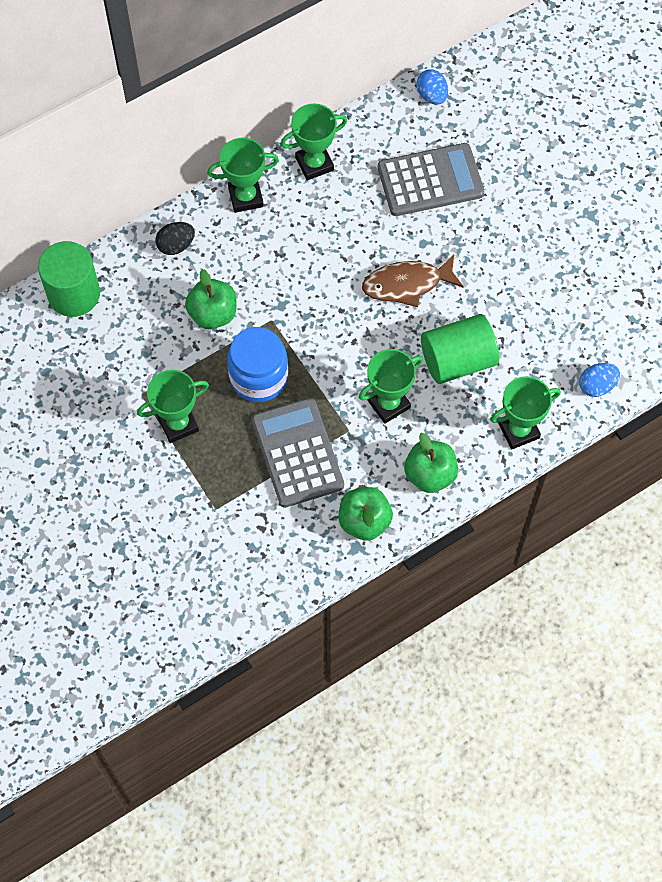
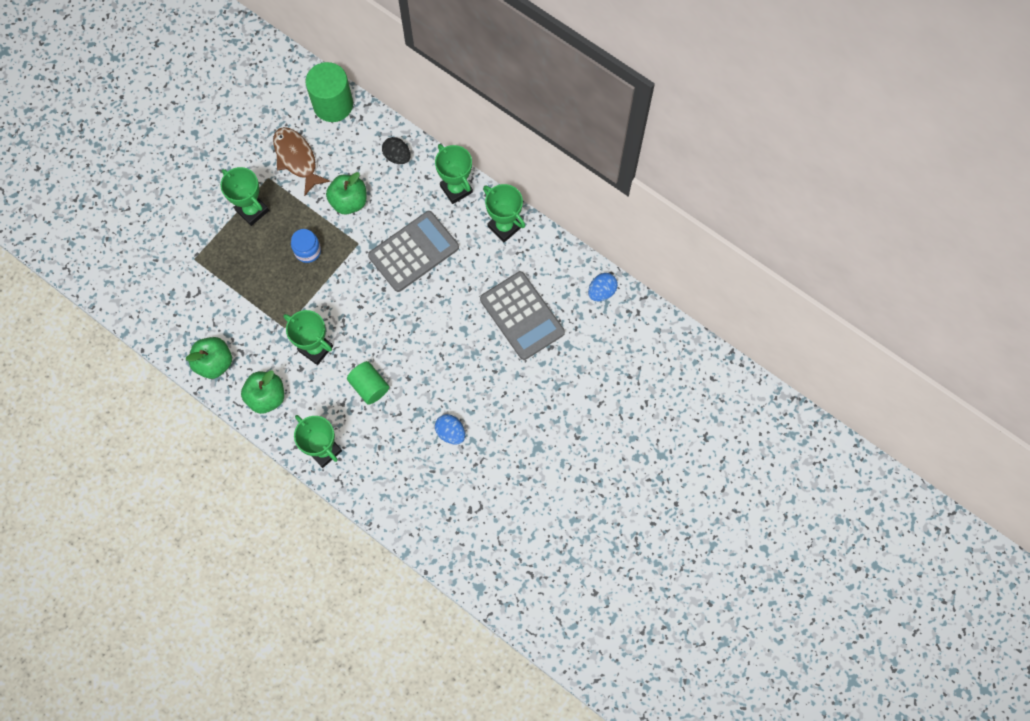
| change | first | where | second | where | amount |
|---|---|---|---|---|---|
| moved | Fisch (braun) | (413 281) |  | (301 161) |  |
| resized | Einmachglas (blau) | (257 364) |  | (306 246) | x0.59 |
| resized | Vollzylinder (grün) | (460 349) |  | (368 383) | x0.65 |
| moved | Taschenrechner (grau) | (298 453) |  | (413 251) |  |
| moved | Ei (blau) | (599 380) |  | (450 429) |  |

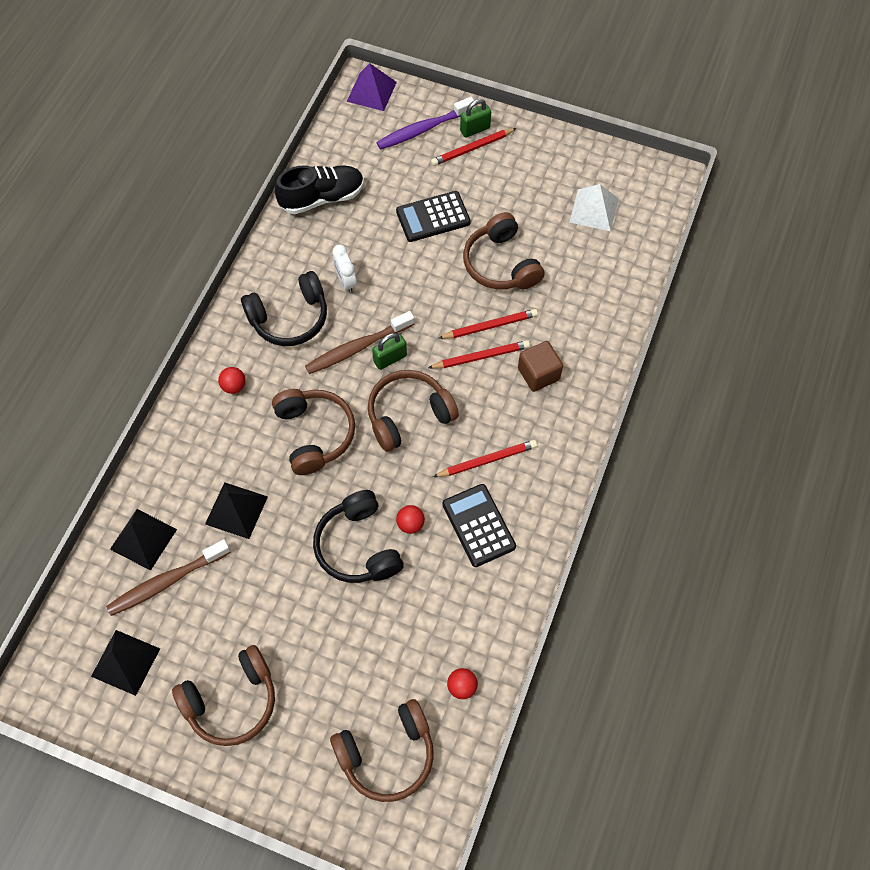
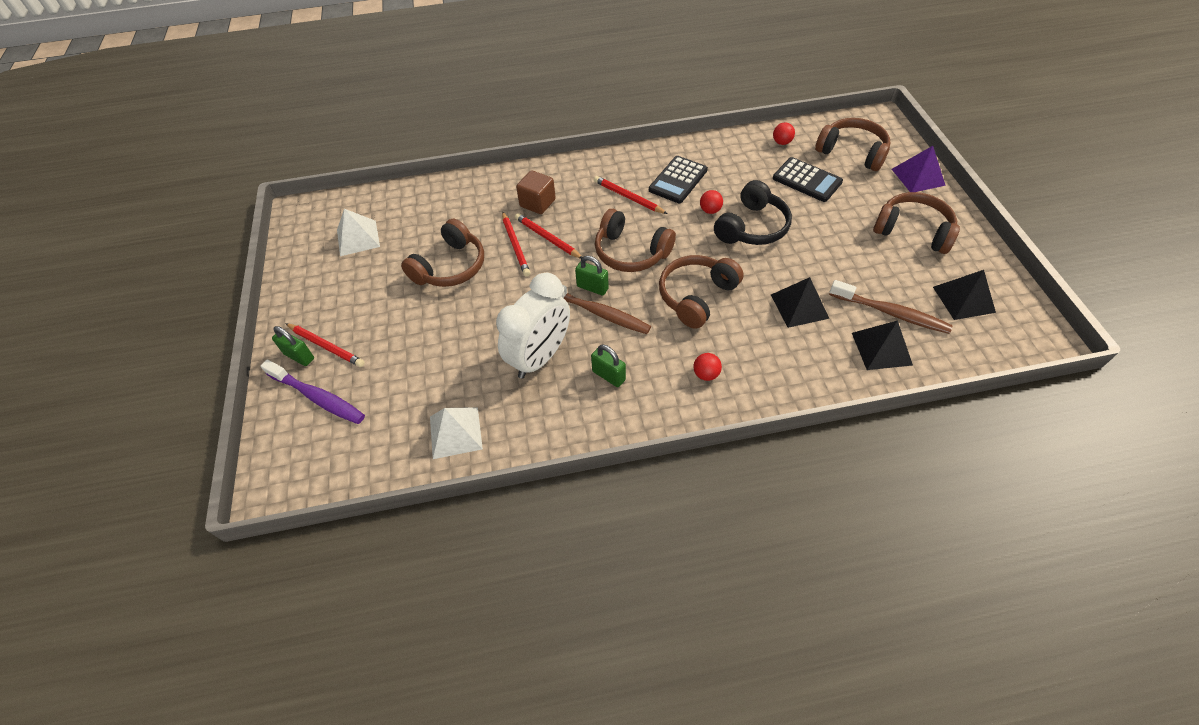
| change | first | where | second | where | amount |
|---|---|---|---|---|---|
| replaced | Schuh (schwarz) | (319 189) | Pyramide (weiß) | (456 433) |  |
| resized | Wecker (weiß) | (345 269) |  | (533 326) | x2.04 |
| turned | Bleistift (rot) | (488 324) |  | (516 244) | 150 degrees counterclockwise |
| replaced | Kopfhörer (schwarz) | (284 308) | Vorhängeschloss (grün) | (608 366) |  |
| moved | Taschenrechner (schwarz) | (433 216) |  | (808 179) |  |
| moved | Pyramide (lila) | (372 87) |  | (919 169) |  |

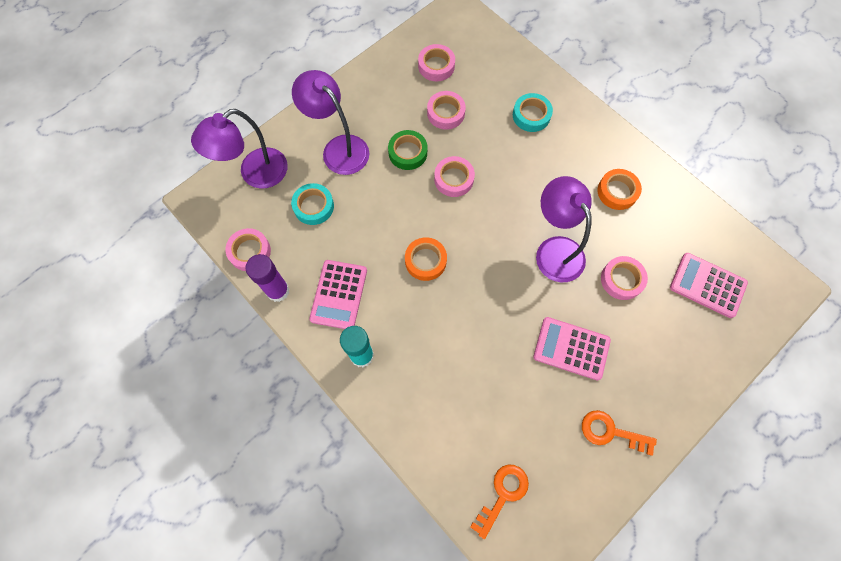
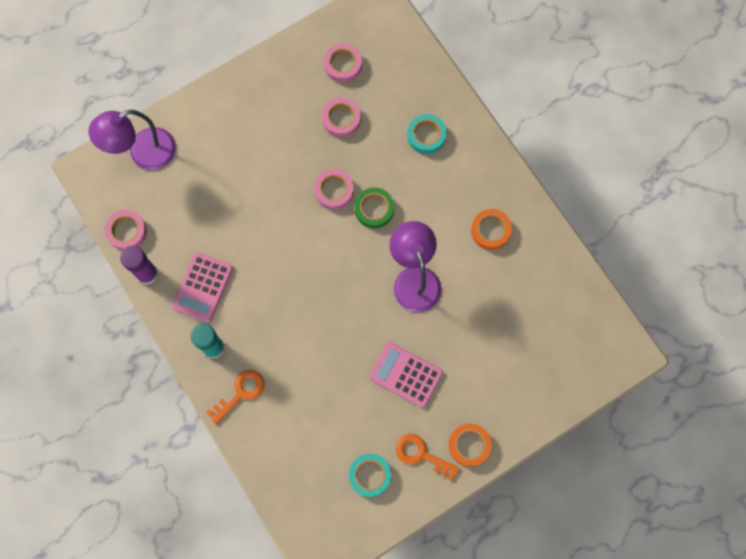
| change | first | where | second | where | amount |
|---|---|---|---|---|---|
| moved | Schlüssel (orange) | (499 502) |  | (235 397) |  |
| moved | Klebeband (türkis) | (312 204) |  | (370 475) |  |
| moved | Klebeband (grün) | (407 150) |  | (374 208) |  |
| moved | Klebeband (orange) | (426 259) |  | (470 445) |  |
| removed | Lampe (lila) | (330 122) |  |  |  |
| removed | Klebeband (rosa) | (624 278) |  |  |  |
| removed | Taschenrechner (rosa) | (709 285) |  |  |  |

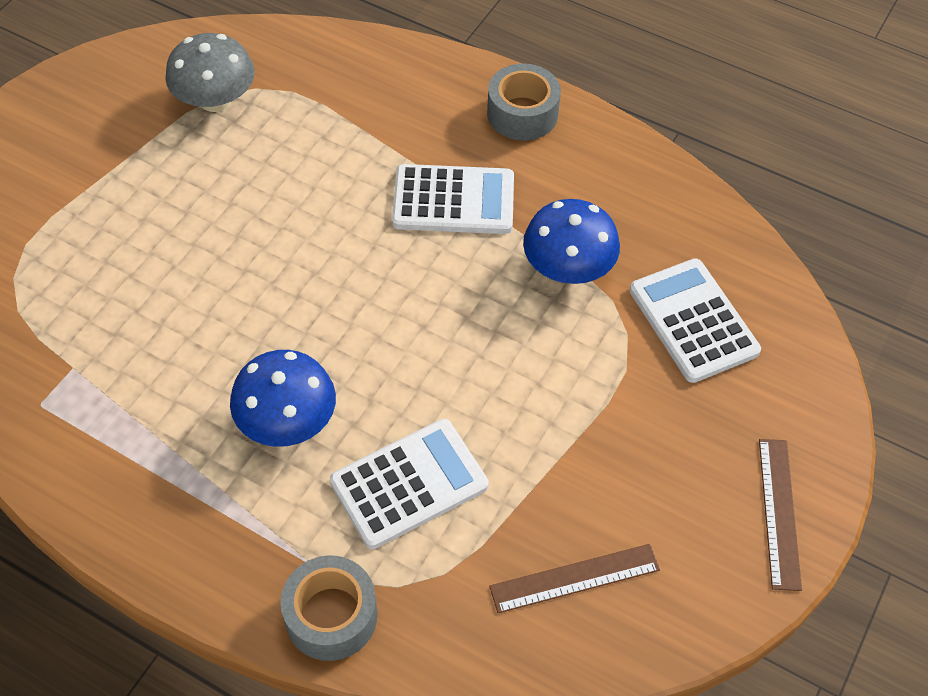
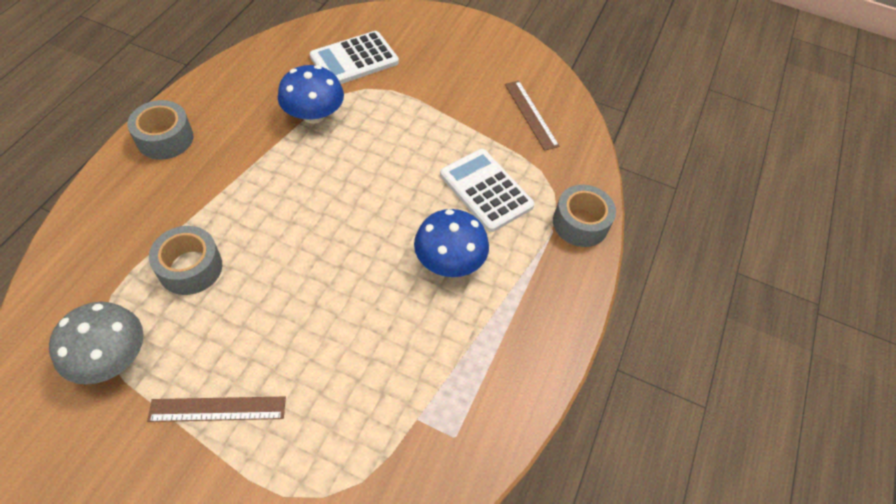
| change | first | where | second | where | amount |
|---|---|---|---|---|---|
| moved | Lineal (braun) | (780 515) |  | (216 409) |  |
| added |  |  | Klebeband (grau) | (185 260) |  |
| removed | Taschenrechner (weiß) | (453 199) |  |  |  |

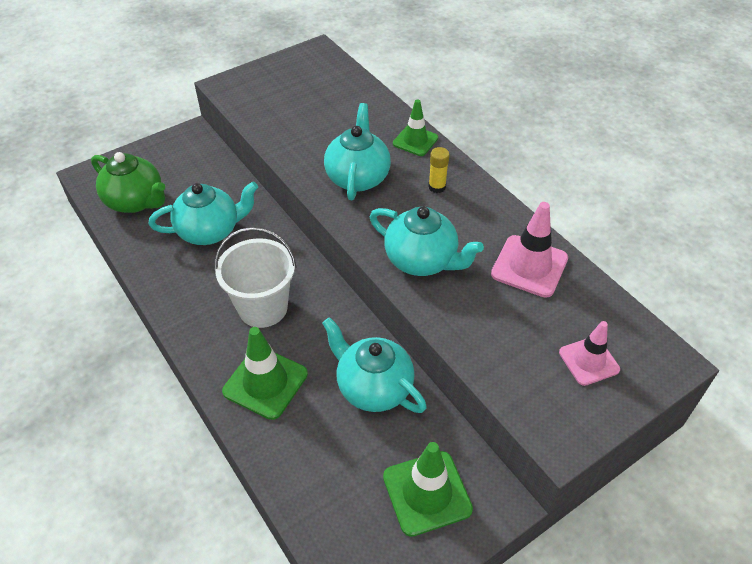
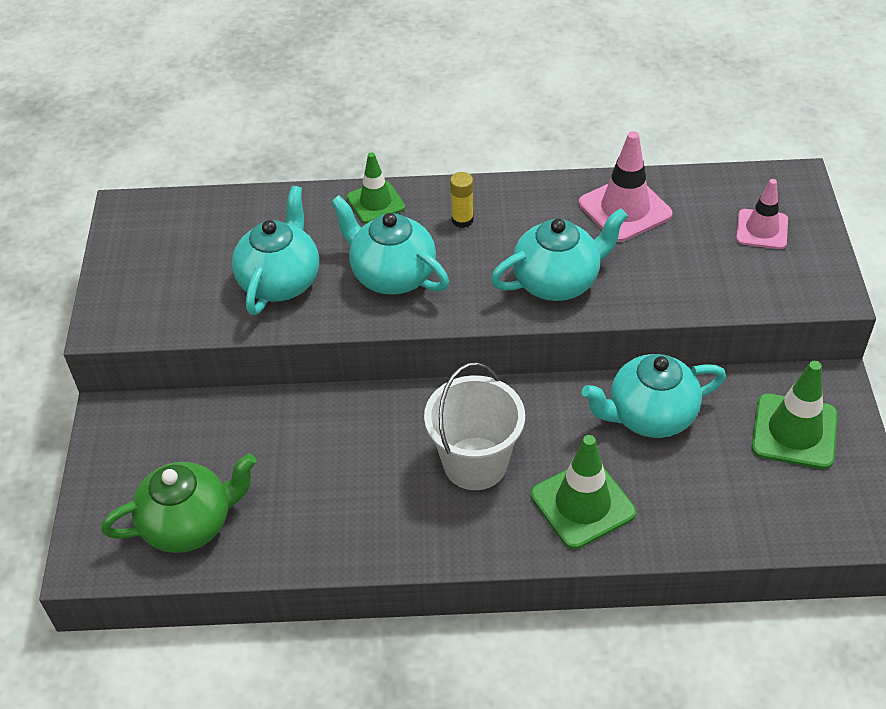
| change | first | where | second | where | amount |
|---|---|---|---|---|---|
| moved | Teekanne (türkis) | (203 213) |  | (275 250) |  |

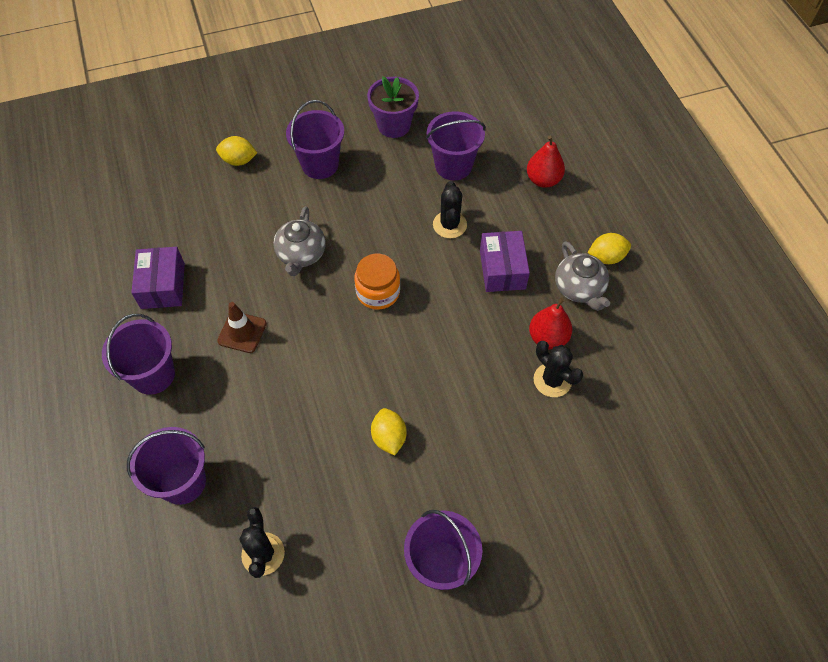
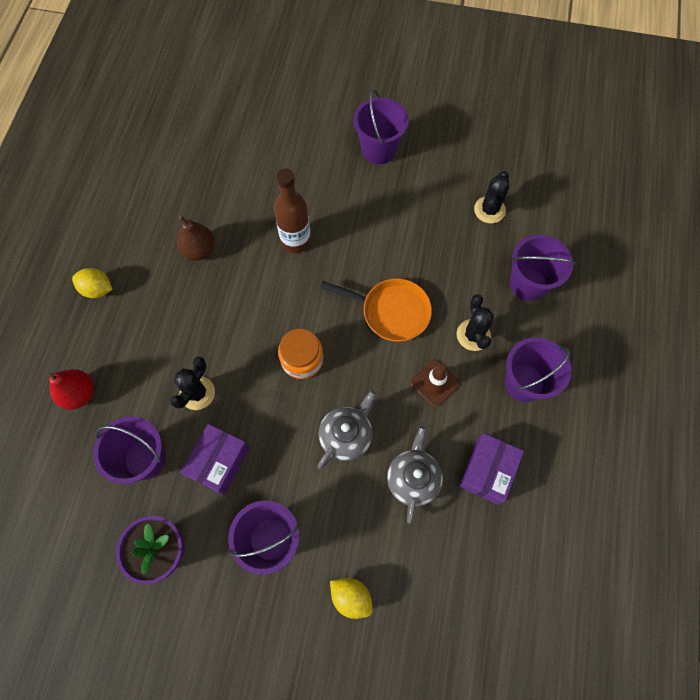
| change | first | where | second | where | amount |
|---|---|---|---|---|---|
| recoloured | Birne (rot) | (550 323) | Birne (braun) | (196 238) |  |
| moved | Schachtel (lila) | (505 261) |  | (215 459) |  |
| added |  |  | Flasche (braun) | (292 210) |  |
| added |  |  | Pfanne (orange) | (376 310) |  |
| moved | Teekanne (grau) | (582 276) |  | (415 475) |  |
| moved | Kaktus (schwarz) | (558 369) |  | (475 322) |  |
| removed | Zitrone (gelb) | (389 432) |  |  |  |

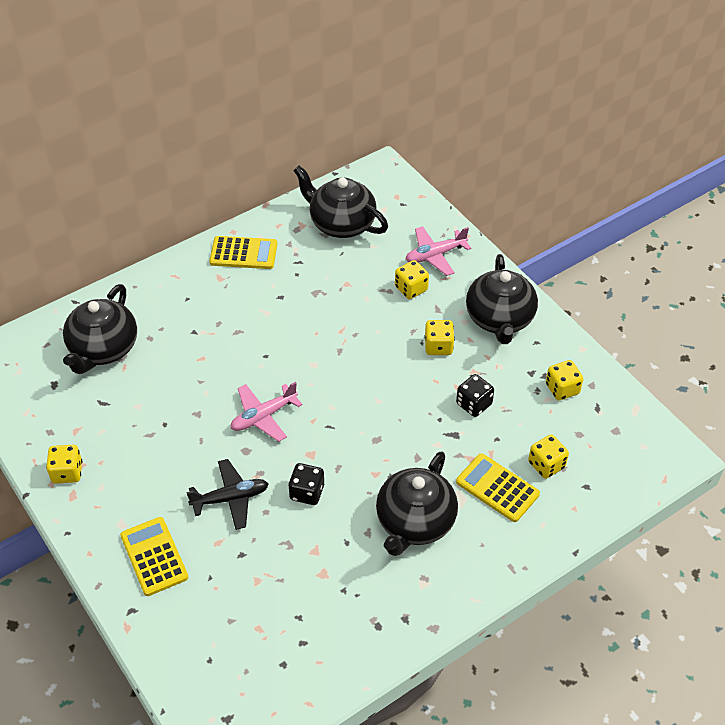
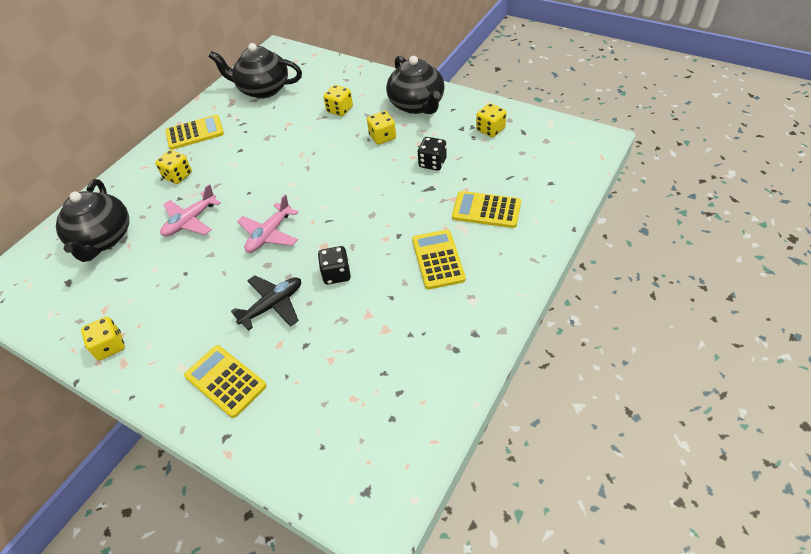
| change | first | where | second | where | amount |
|---|---|---|---|---|---|
| moved | Spielwürfel (gelb) | (548 456) |  | (173 167) |  |
| moved | Flugzeug (rosa) | (438 251) |  | (190 210) |  |
| replaced | Teekanne (schwarz) | (417 503) | Taschenrechner (gelb) | (439 259) |  |

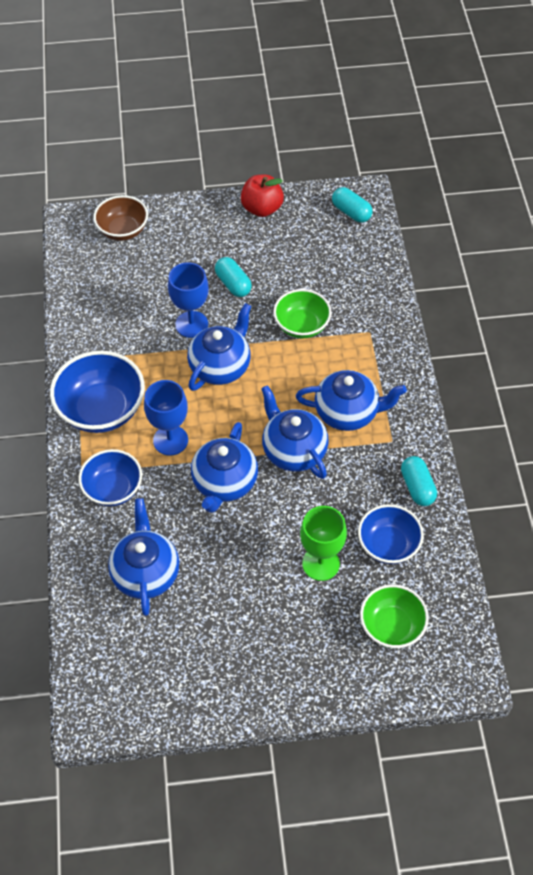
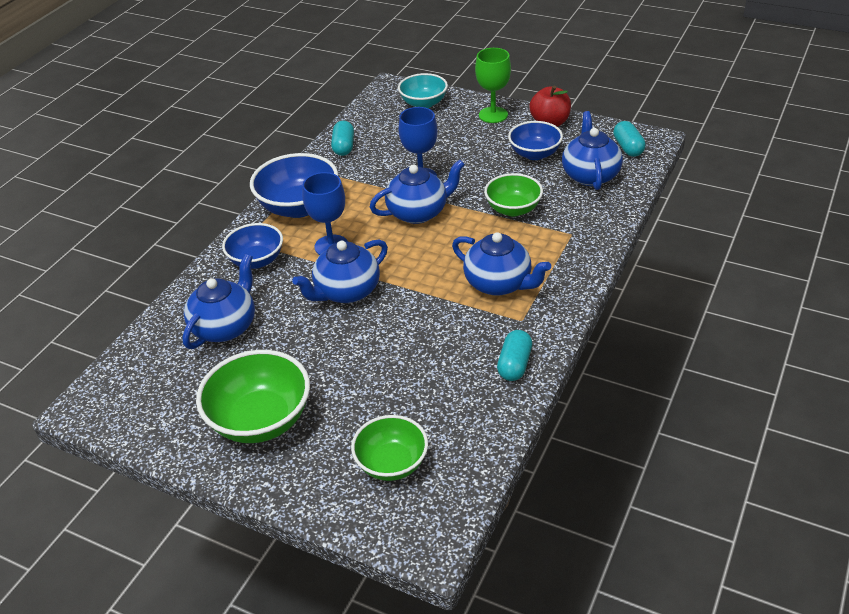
| change | first | where | second | where | amount |
|---|---|---|---|---|---|
| added |  |  | Schüssel (grün) | (253 396) |  |
| moved | Kapsel (türkis) | (233 277) |  | (342 138) |  |
| recoloured | Schüssel (braun) | (120 218) | Schüssel (türkis) | (423 90) |  |
| moved | Kelch (grün) | (323 543) |  | (493 85) |  |
| moved | Schüssel (blau) | (391 534) |  | (535 140) |  |
| moved | Teekanne (blau) | (295 432) |  | (592 150) |  |

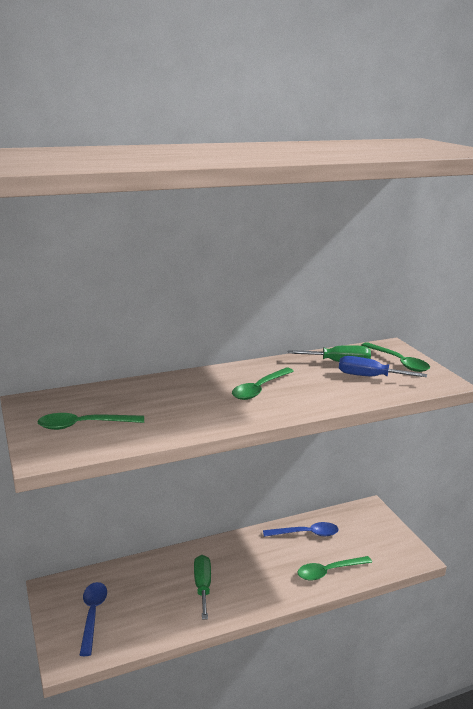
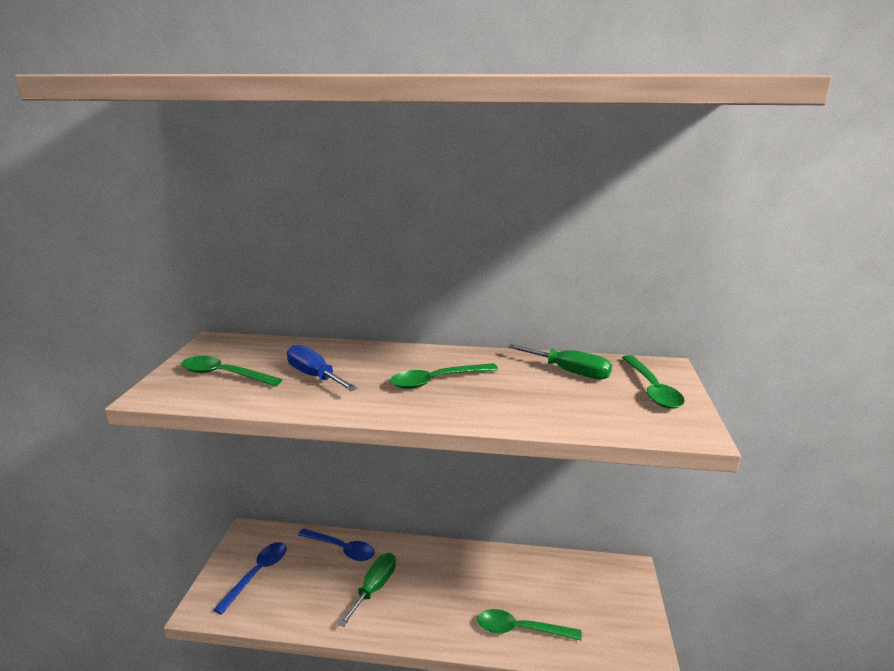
| change | first | where | second | where | amount |
|---|---|---|---|---|---|
| moved | Schraubenzieher (blau) | (383 366) |  | (322 367) |  |
| moved | Löffel (blau) | (301 529) |  | (336 544) |  |

